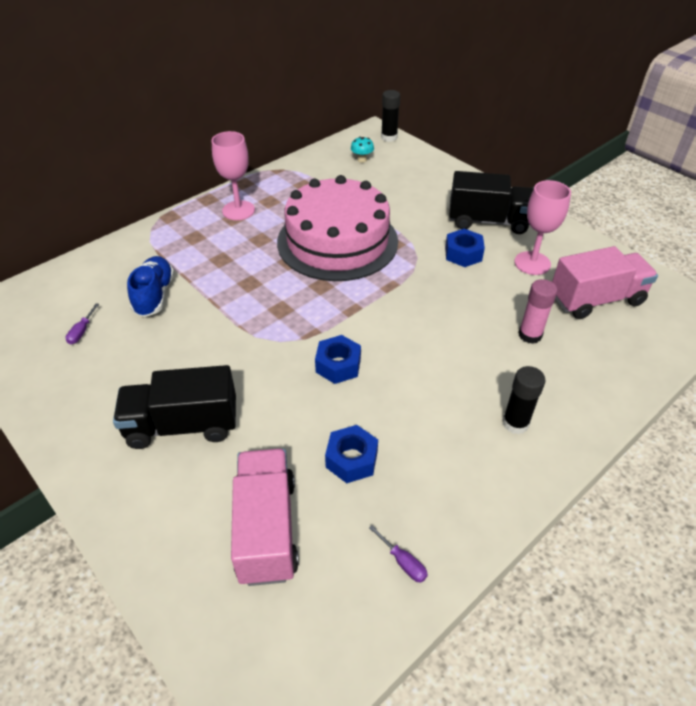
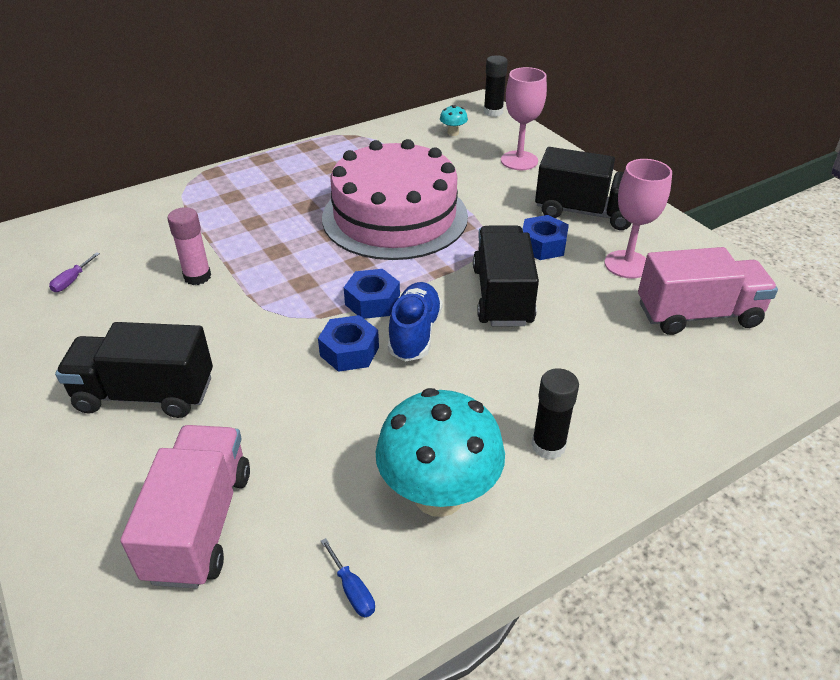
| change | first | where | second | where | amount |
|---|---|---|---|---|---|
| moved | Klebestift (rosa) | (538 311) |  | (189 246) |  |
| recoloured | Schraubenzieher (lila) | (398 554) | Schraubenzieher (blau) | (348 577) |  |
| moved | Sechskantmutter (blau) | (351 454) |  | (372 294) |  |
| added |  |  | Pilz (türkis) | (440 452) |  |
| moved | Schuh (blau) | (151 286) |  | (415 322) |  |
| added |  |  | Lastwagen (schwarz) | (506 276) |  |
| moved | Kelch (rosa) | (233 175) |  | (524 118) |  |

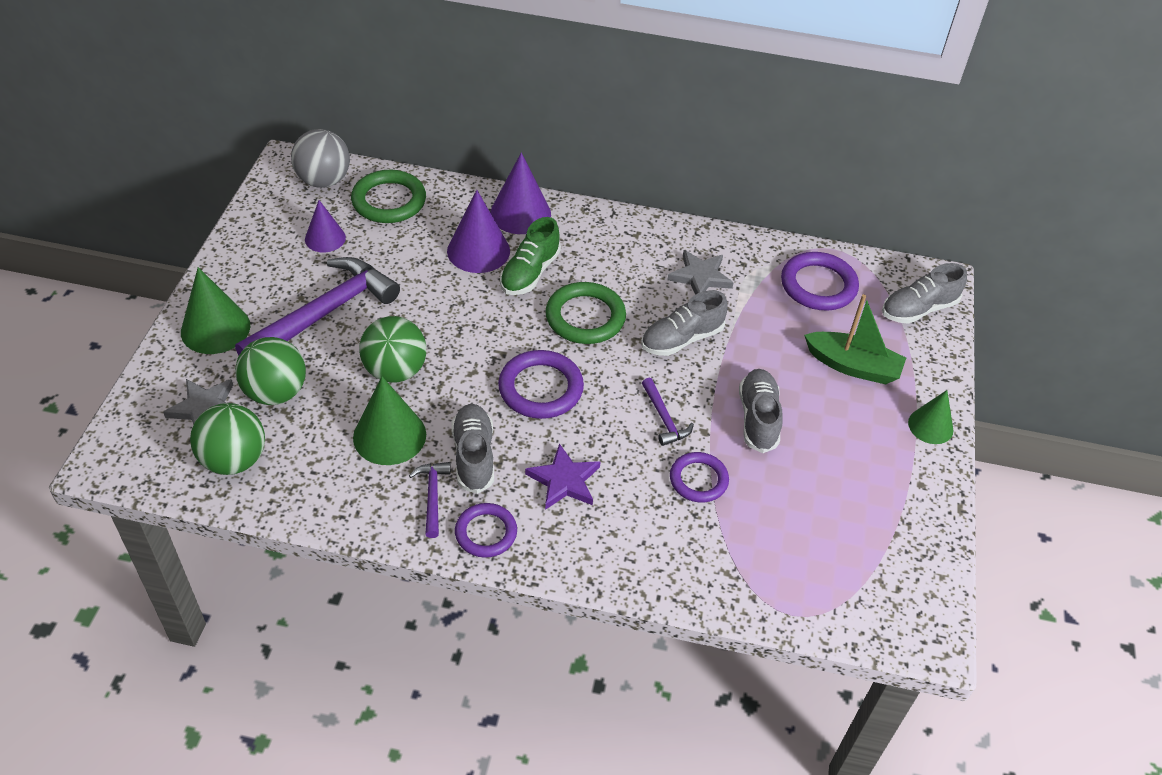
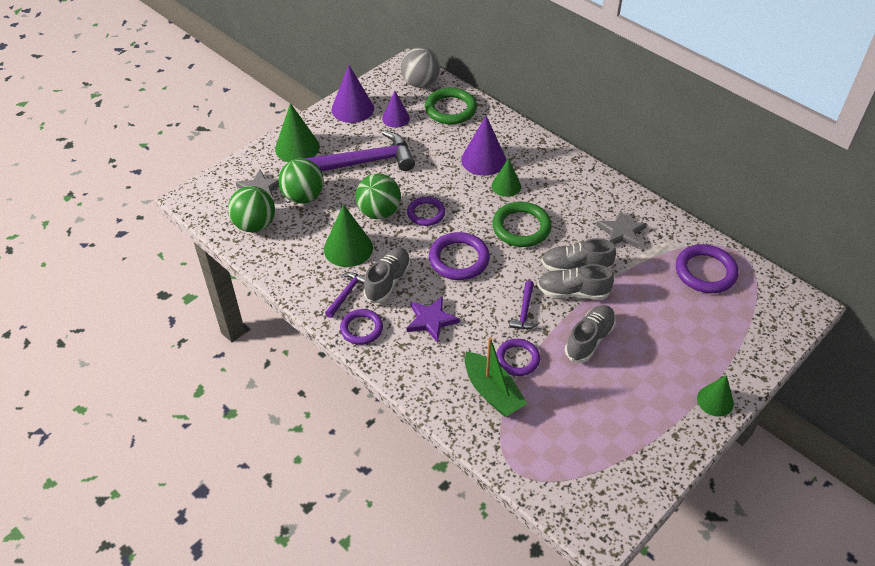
| change | first | where | second | where | amount |
|---|---|---|---|---|---|
| moved | Kegel (lila) | (520 193) |  | (352 94) |  |
| added |  |  | Ring (lila) | (426 211) |  |
| moved | Boot (grün) | (855 339) |  | (496 377) |  |
| replaced | Schuh (grün) | (530 256) | Kegel (grün) | (506 177) |  |
| moved | Schuh (grau) | (924 293) |  | (575 282) |  |

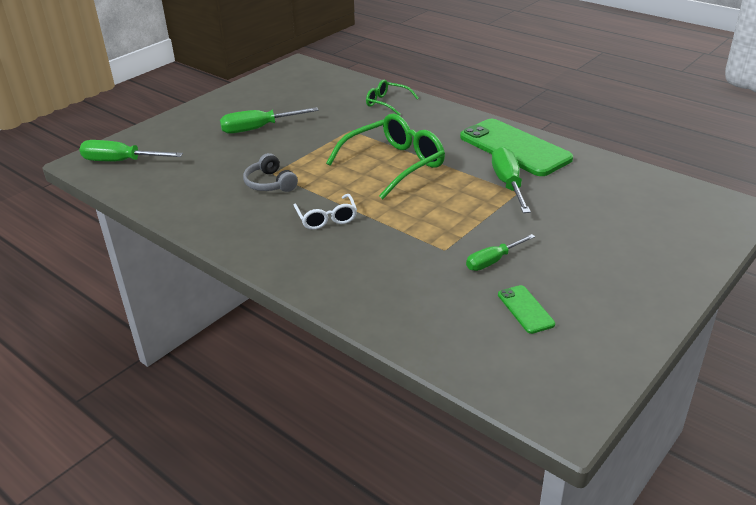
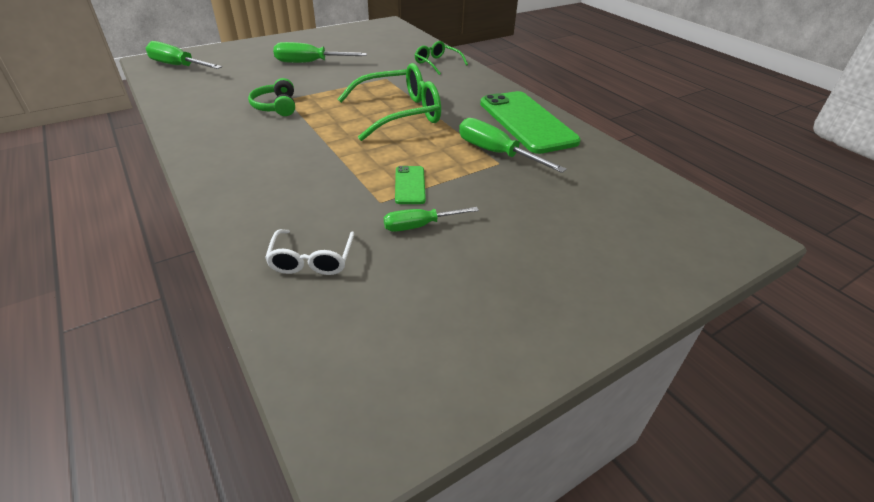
| change | first | where | second | where | amount |
|---|---|---|---|---|---|
| recoloured | Kopfhörer (grau) | (270 172) | Kopfhörer (grün) | (271 97) |  |
| moved | Brille (weiß) | (325 212) |  | (309 252) |  |
| moved | Handy (grün) | (526 309) |  | (410 185) |  |
| turned | Schraubenzieher (grün) | (511 180) |  | (513 145) | 60 degrees counterclockwise |

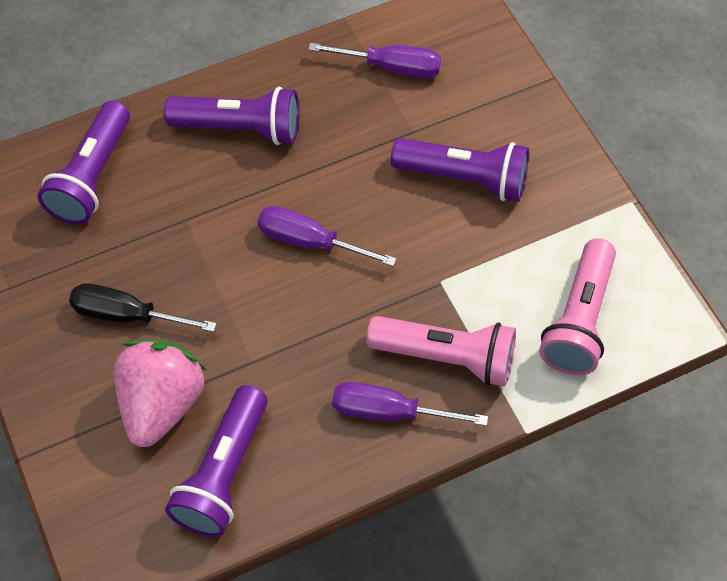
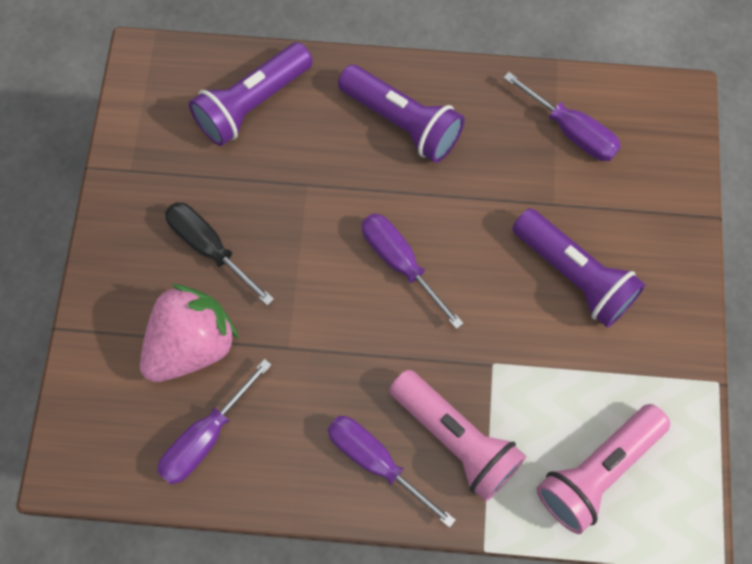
| change | first | where | second | where | amount |
|---|---|---|---|---|---|
| replaced | Taschenlampe (lila) | (216 461) | Schraubenzieher (lila) | (214 421) |  |

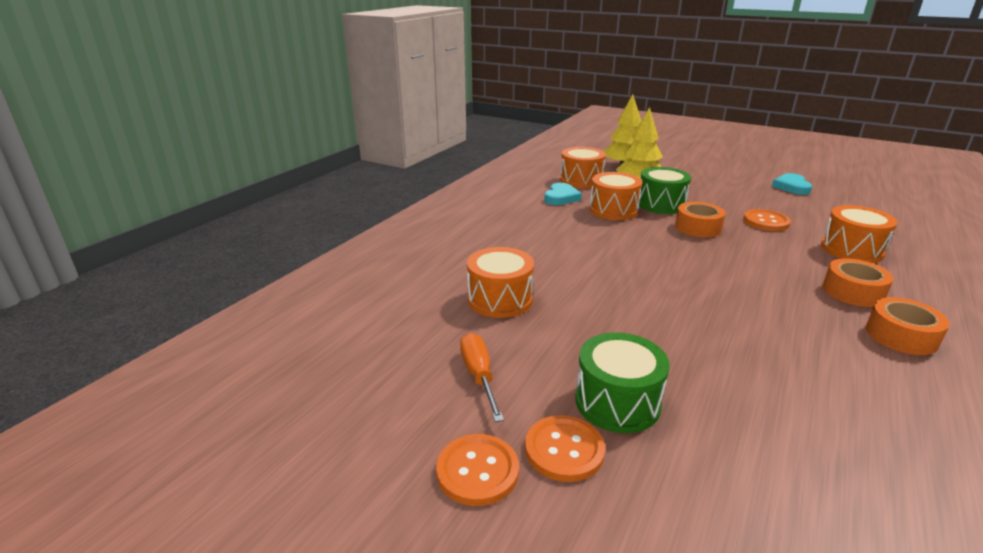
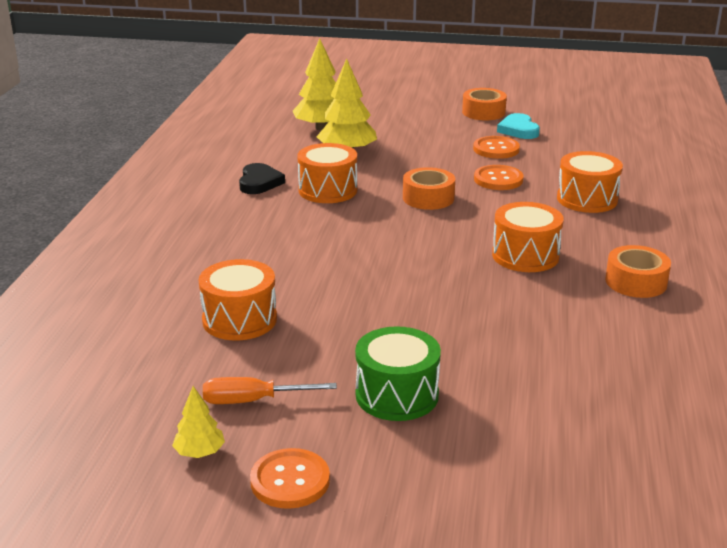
| change | first | where | second | where | amount |
|---|---|---|---|---|---|
| added |  |  | Baum (gelb) | (198 422) |  |
| turned | Schraubenzieher (orange) | (482 377) |  | (270 390) | 60 degrees counterclockwise |
| recoloured | Herz (türkis) | (563 194) | Herz (schwarz) | (262 178) |  |
| moved | Klebeband (orange) | (857 282) |  | (484 104) |  |
| moved | Knopf (orange) | (565 448) |  | (496 147) |  |
| moved | Trommel (orange) | (583 167) |  | (528 237) |  |
| removed | Trommel (grün) | (664 190) |  |  |  |

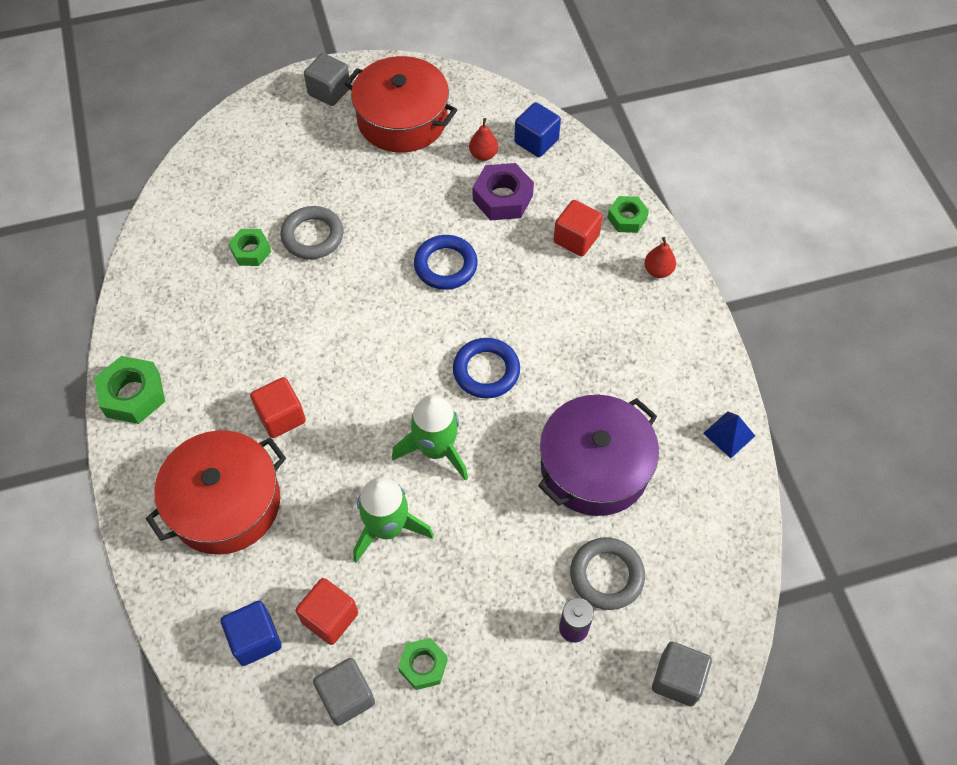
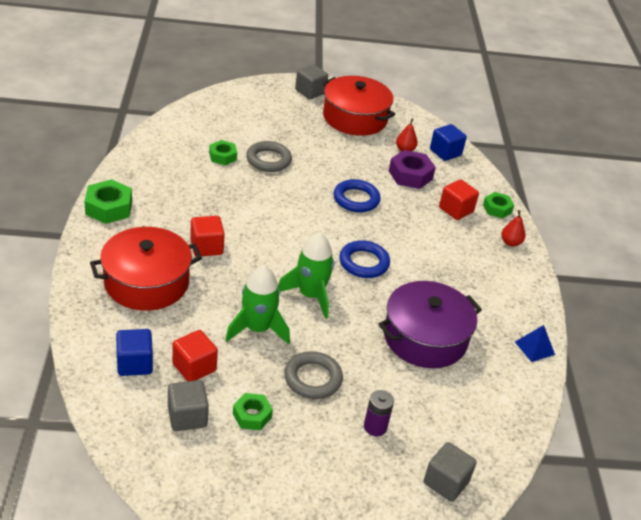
| change | first | where | second | where | amount |
|---|---|---|---|---|---|
| moved | Ring (grau) | (607 573) |  | (313 375) |  |

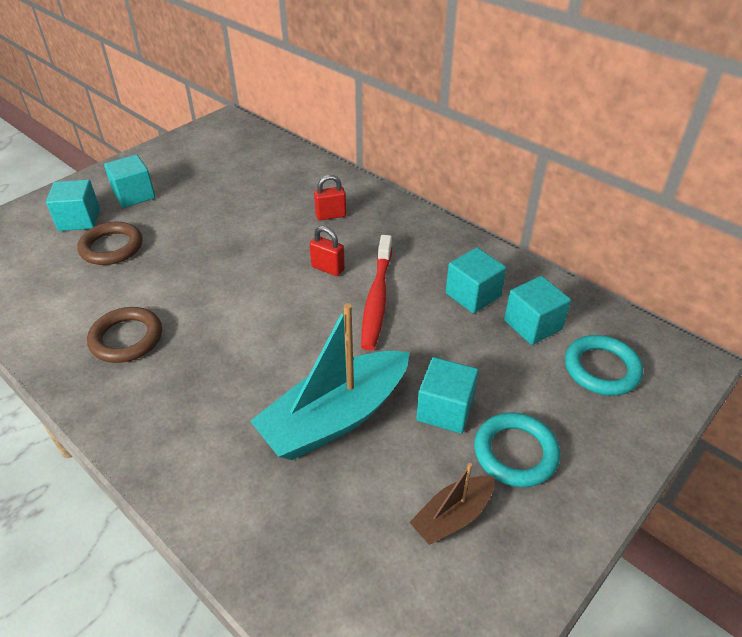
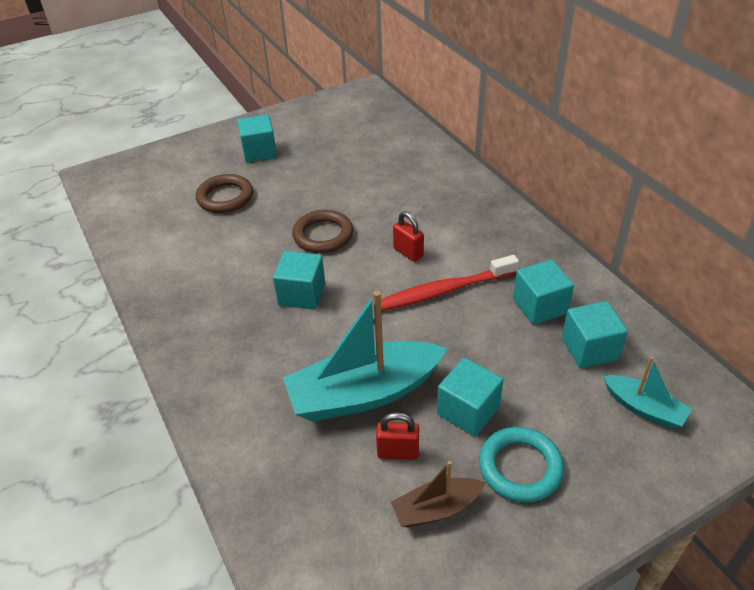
| change | first | where | second | where | amount |
|---|---|---|---|---|---|
| moved | Kubus (türkis) | (73 205) |  | (299 280) |  |
| moved | Ring (braun) | (124 335) |  | (322 231) |  |
| moved | Vorhängeschloss (rot) | (330 198) |  | (397 436) |  |
| turned | Zahnbürste (rot) | (376 292) |  | (450 283) | 45 degrees clockwise |
| replaced | Ring (türkis) | (604 365) | Boot (türkis) | (647 392) |  |

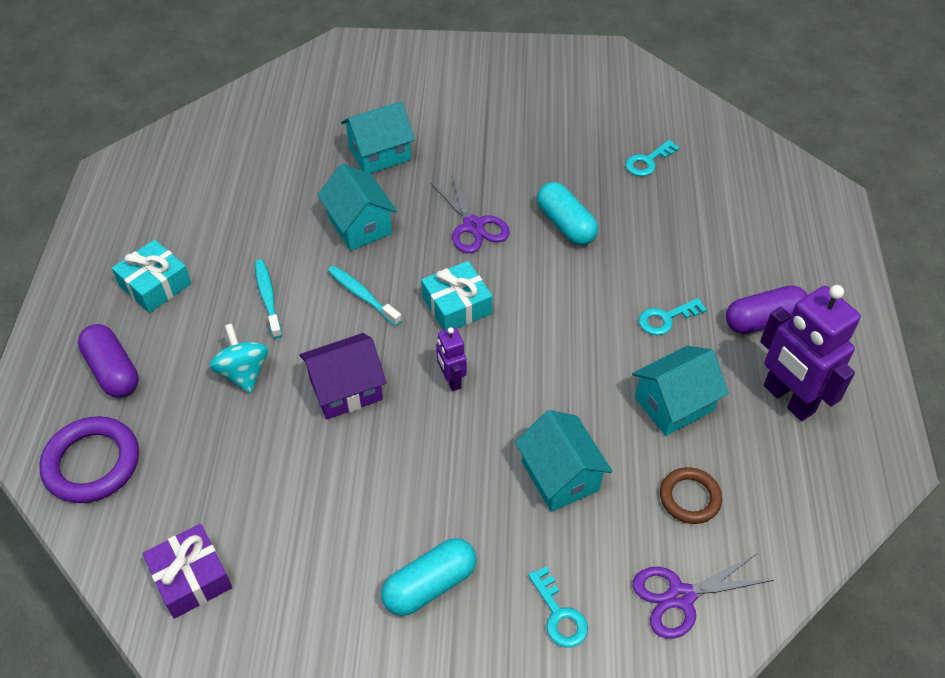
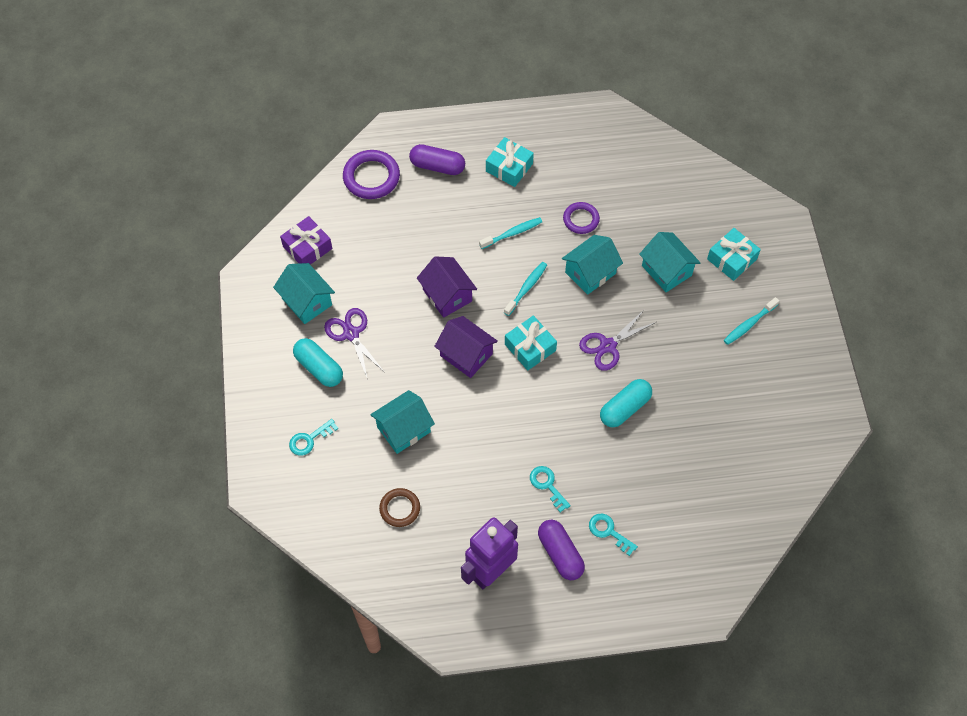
| change | first | where | second | where | amount |
|---|---|---|---|---|---|
| moved | Haus (türkis) | (680 391) |  | (304 293) |  |
| moved | Schere (lila) | (703 596) |  | (353 344) |  |
| turned | Kapsel (lila) | (108 361) |  | (437 159) | 60 degrees clockwise |
| replaced | Roboter (lila) | (451 359) | Haus (lila) | (466 347) |  |
| added |  |  | Ring (lila) | (581 218) |  |
| moved | Schlüssel (türkis) | (652 158) |  | (613 535) |  |
| added |  |  | Geschenk (türkis) | (734 254) |  |
| added |  |  | Zahnbürste (türkis) | (751 321) |  |
| removed | Kreisel (türkis) | (239 359) |  |  |  |

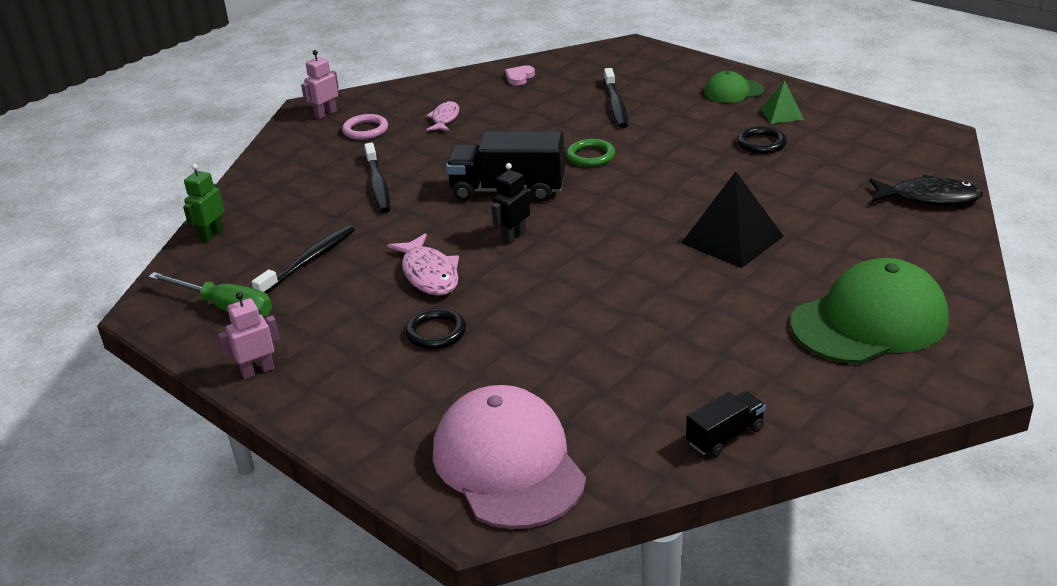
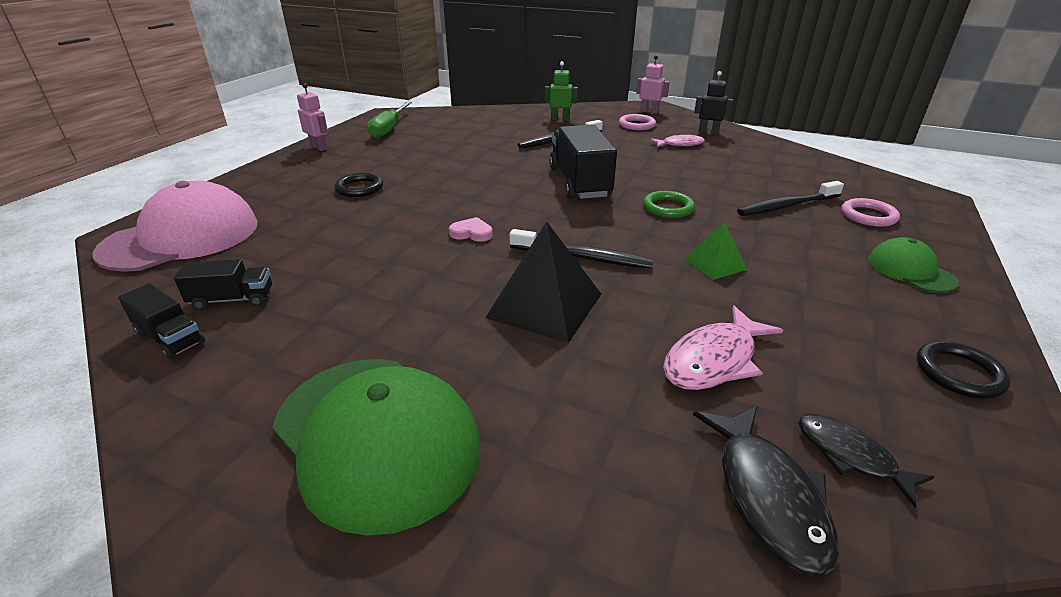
| change | first | where | second | where | amount |
|---|---|---|---|---|---|
| added |  |  | Lastwagen (schwarz) | (223 284) |  |
| moved | Herz (rosa) | (520 75) |  | (471 229) |  |
| moved | Zahnbürste (schwarz) | (303 259) |  | (581 248) |  |
| moved | Roboter (grün) | (203 203) |  | (561 91) |  |
| moved | Fisch (rosa) | (423 264) |  | (723 348) |  |
| moved | Pyramide (grün) | (782 102) |  | (716 251) |  |
| moved | Roboter (schwarz) | (510 203) |  | (713 102) |  |
| added |  |  | Fisch (schwarz) | (866 460) |  |
| added |  |  | Ring (rosa) | (871 212) |  |
| moved | Ring (schwarz) | (762 140) |  | (964 370) |  |

